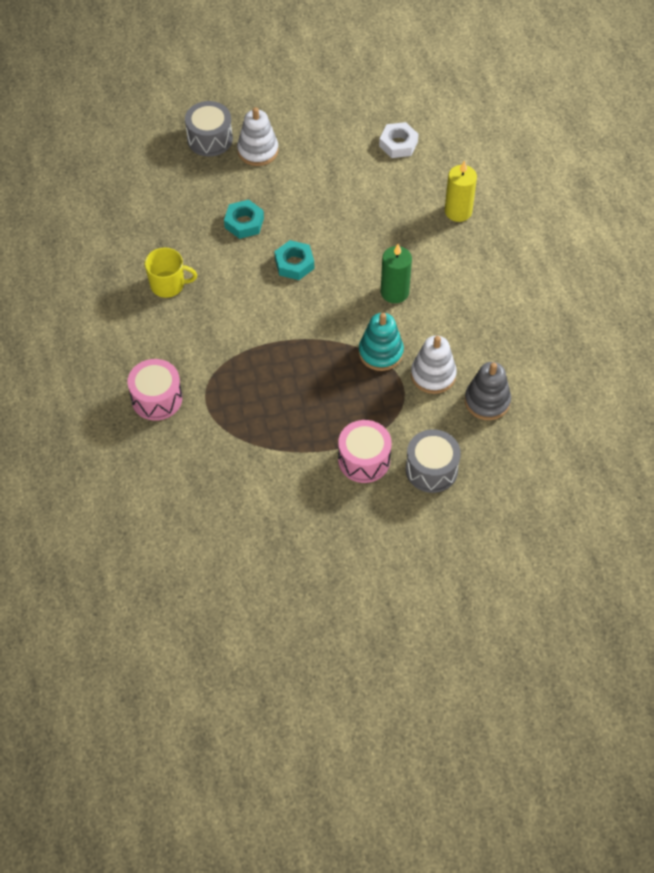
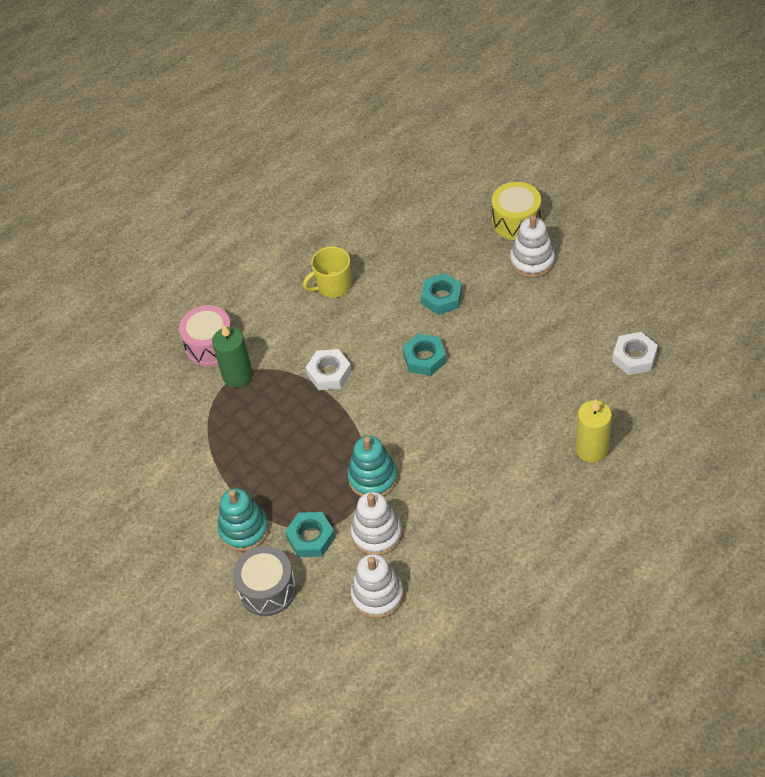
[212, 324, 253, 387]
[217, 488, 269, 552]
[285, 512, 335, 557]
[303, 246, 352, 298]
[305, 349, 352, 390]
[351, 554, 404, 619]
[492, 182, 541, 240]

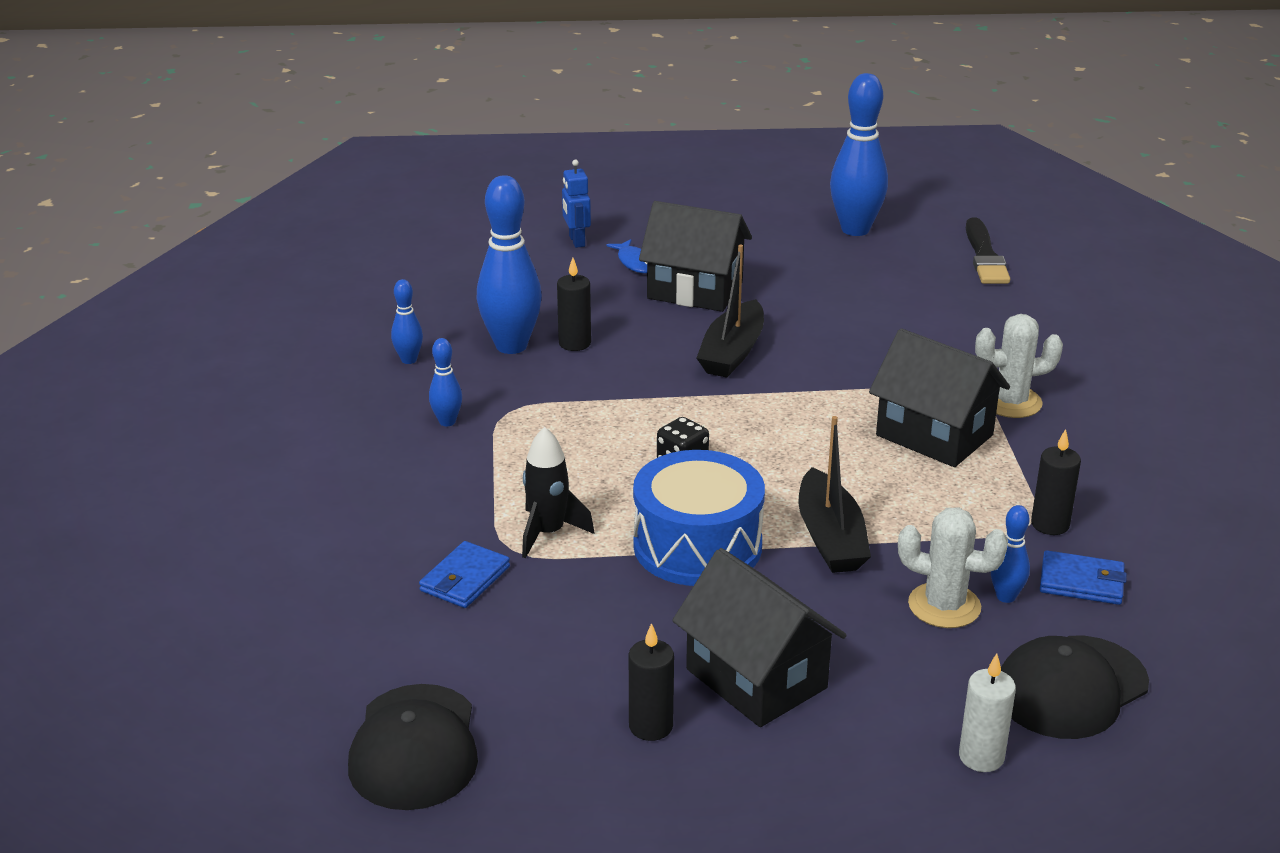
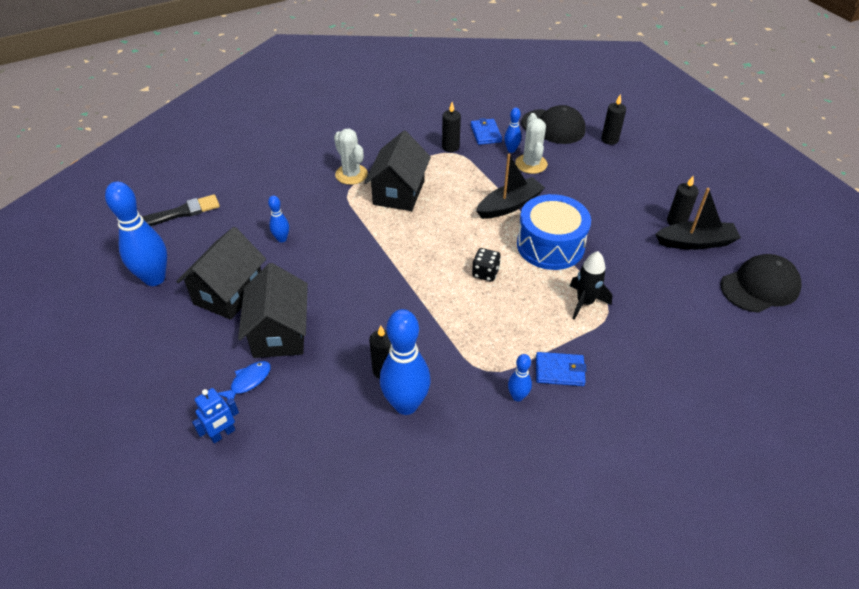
[176, 227, 266, 320]
[268, 196, 289, 242]
[536, 352, 586, 386]
[601, 94, 626, 145]
[655, 188, 741, 250]

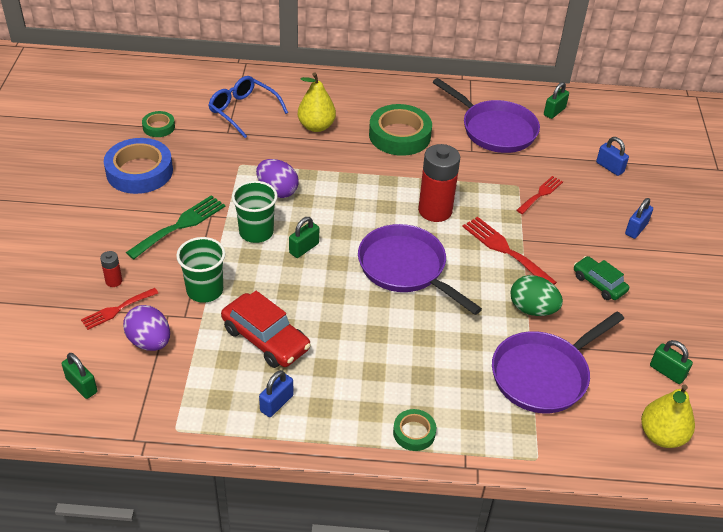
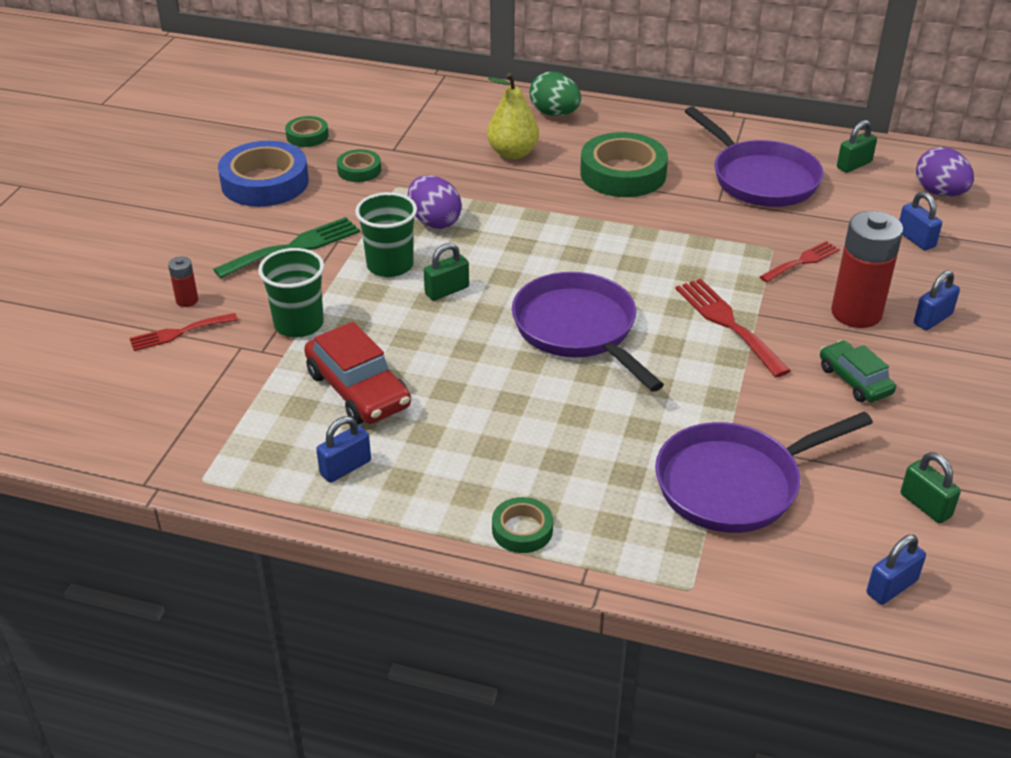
[337, 149, 381, 182]
[530, 72, 581, 116]
[831, 211, 903, 328]
[867, 535, 926, 605]
[916, 147, 974, 197]
[62, 353, 97, 399] (first image)
[208, 76, 288, 138] (first image)

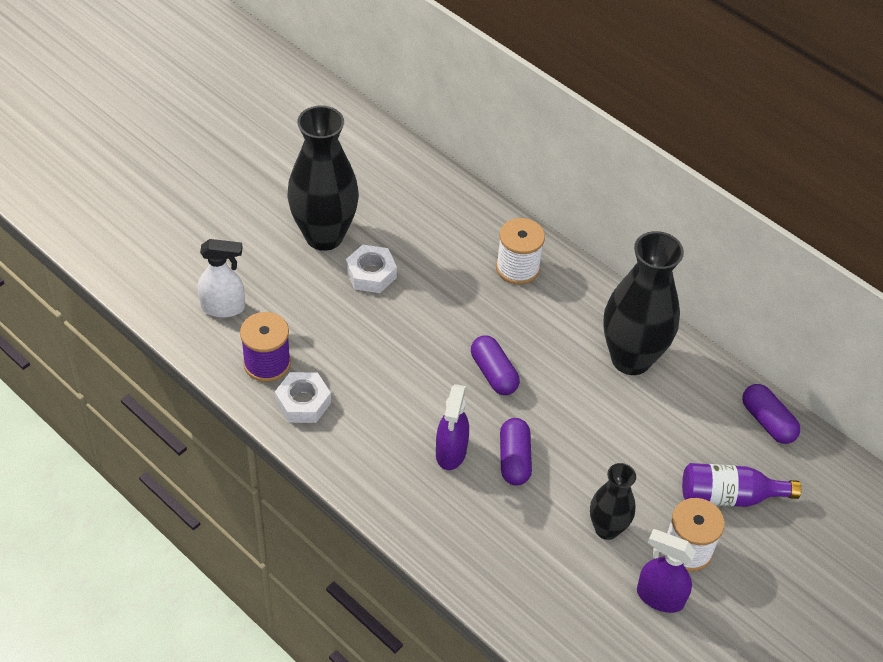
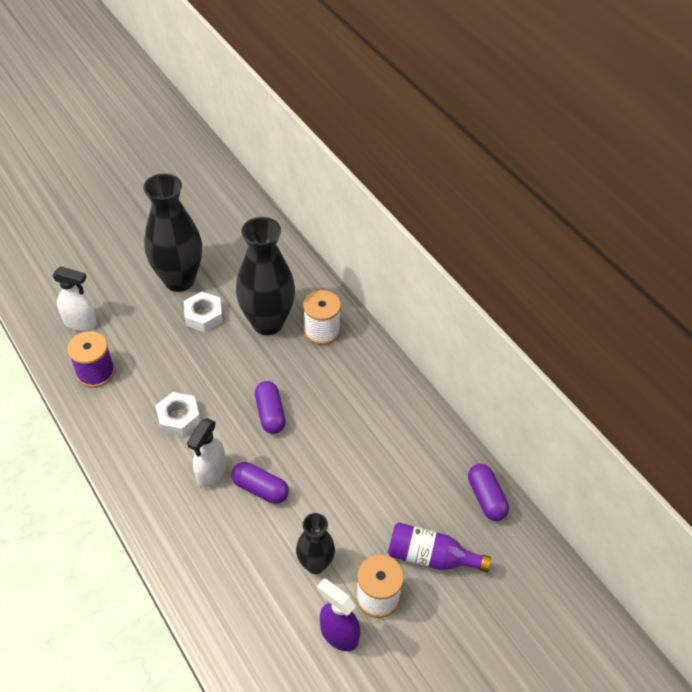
[155, 392, 200, 437]
[187, 418, 226, 488]
[231, 462, 289, 504]
[236, 217, 295, 335]

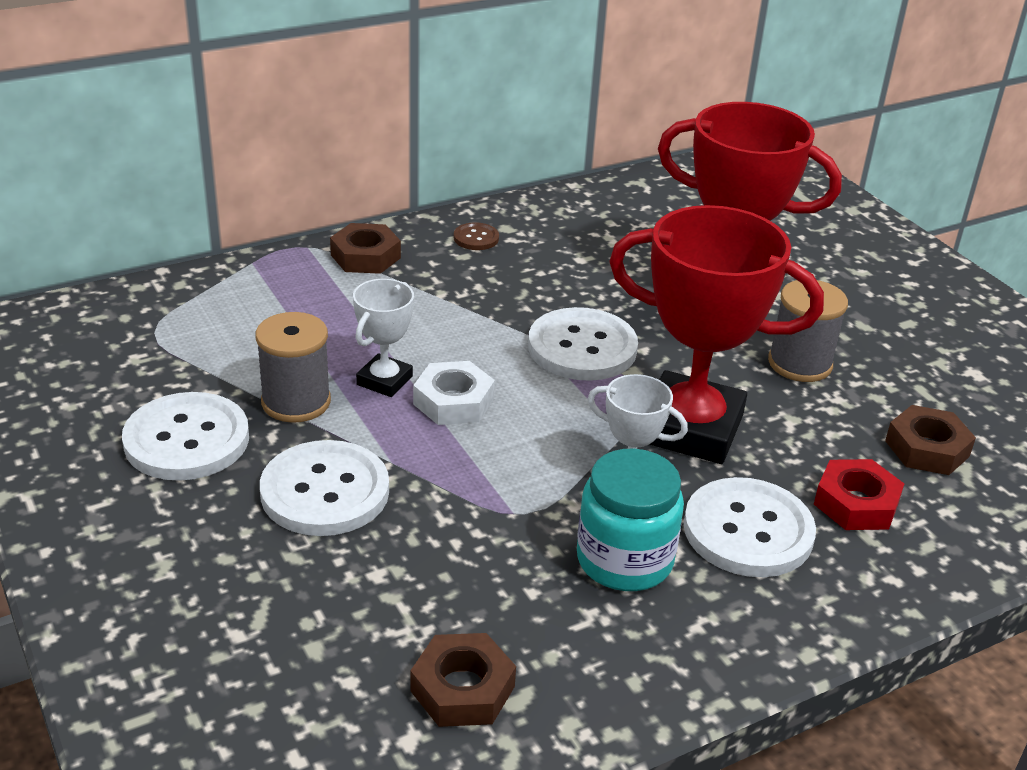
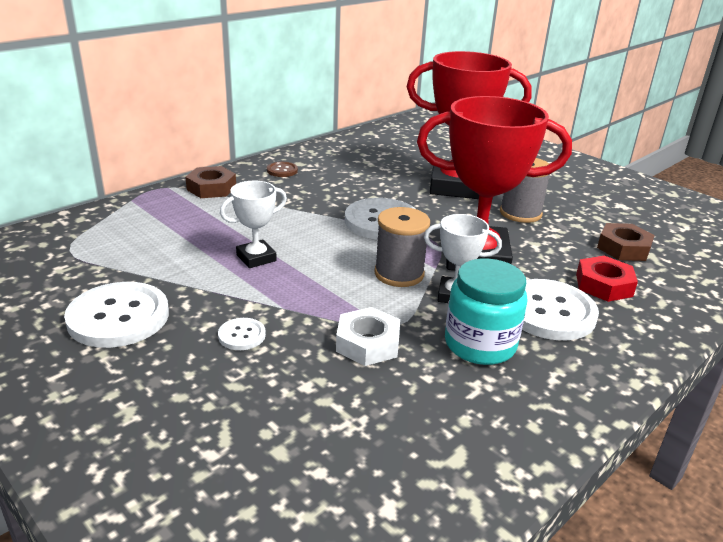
[218, 318, 266, 350]
[220, 180, 287, 268]
[336, 307, 400, 366]
[374, 207, 430, 287]
[410, 633, 516, 727] (first image)

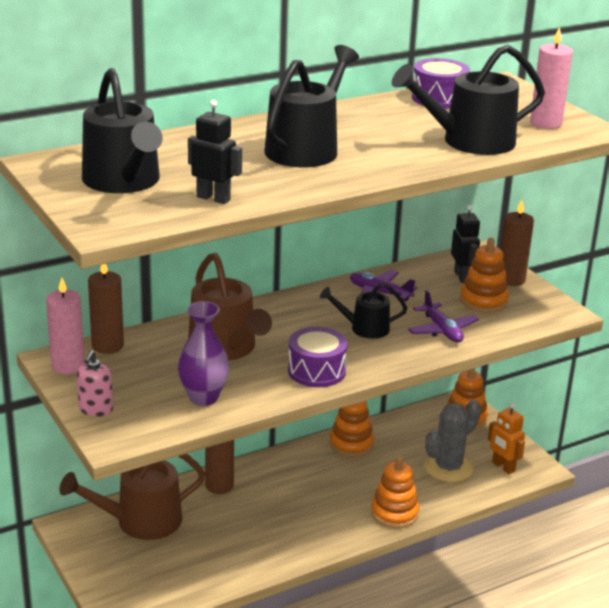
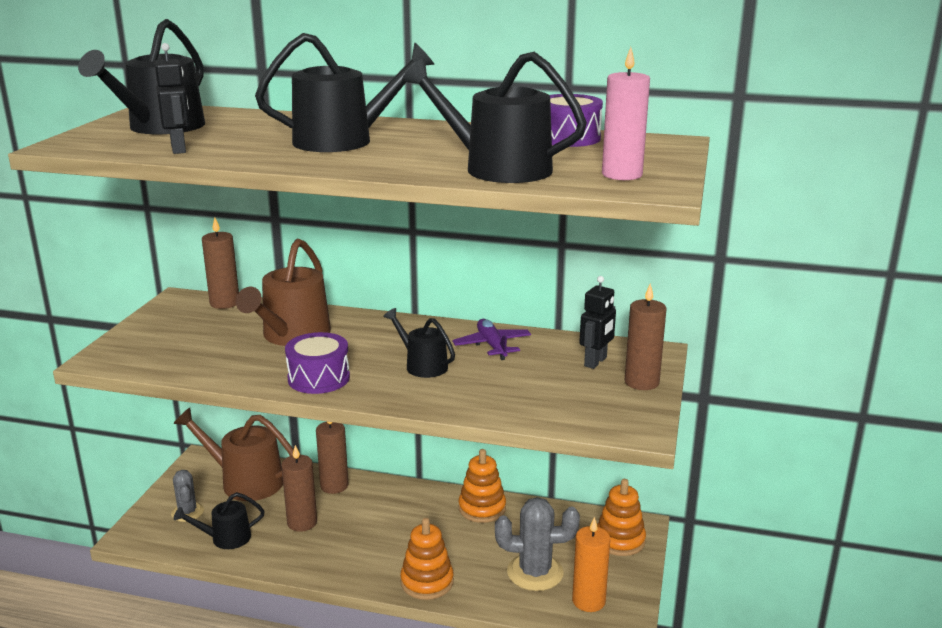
[171, 470, 204, 522]
[174, 492, 265, 549]
[281, 445, 317, 532]
[572, 517, 610, 612]
[46, 278, 85, 374] (first image)
[77, 350, 113, 417] (first image)
[178, 301, 229, 406] (first image)
[408, 290, 479, 343] (first image)
[460, 238, 509, 313] (first image)

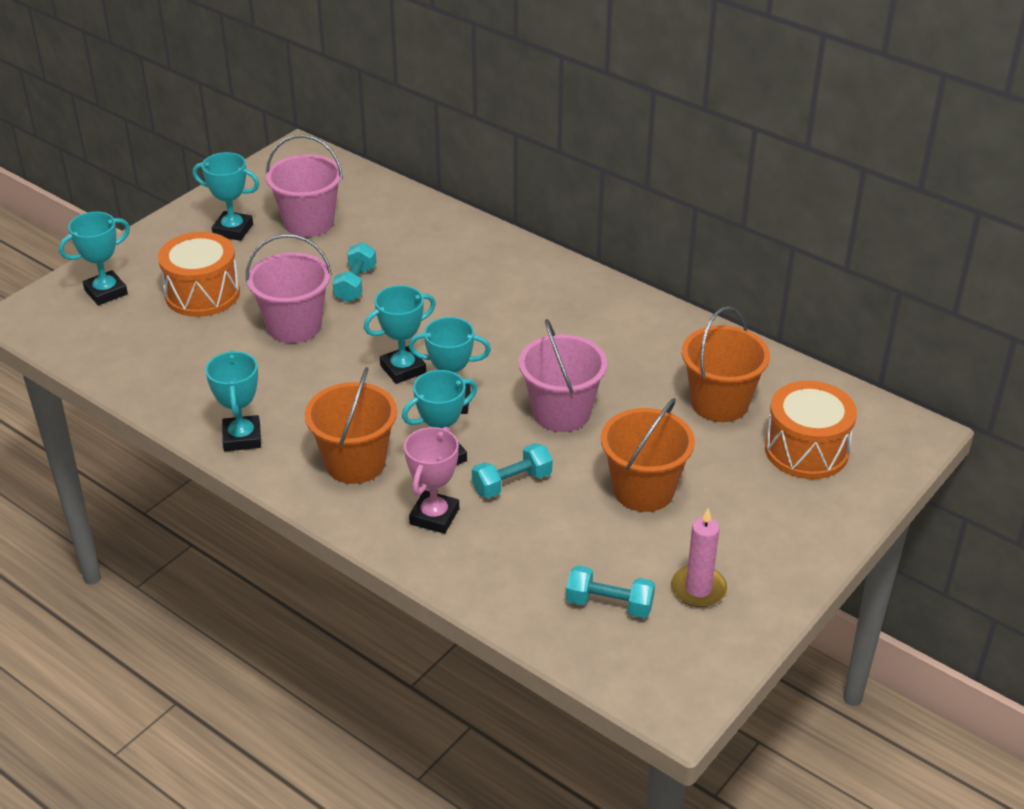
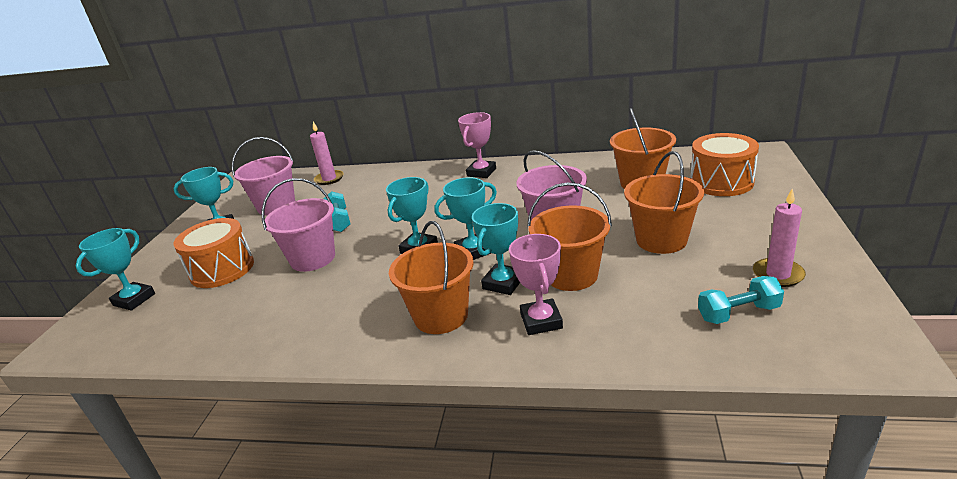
[310, 122, 344, 185]
[458, 112, 496, 178]
[527, 182, 612, 291]
[205, 350, 261, 451] (first image)

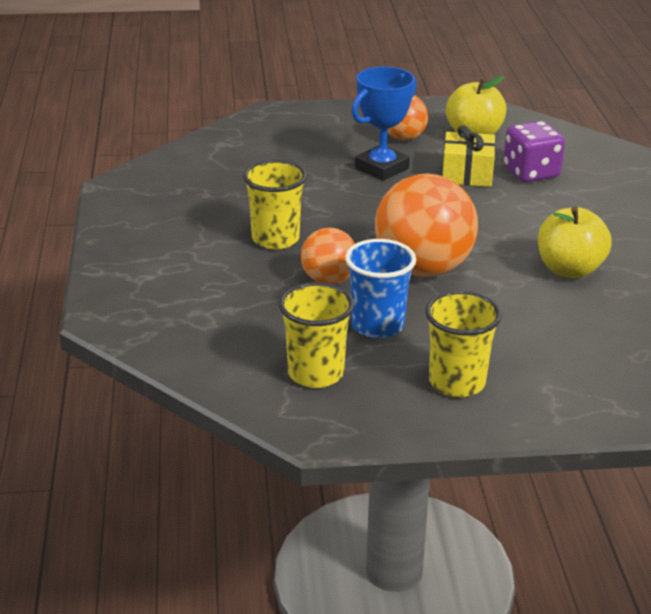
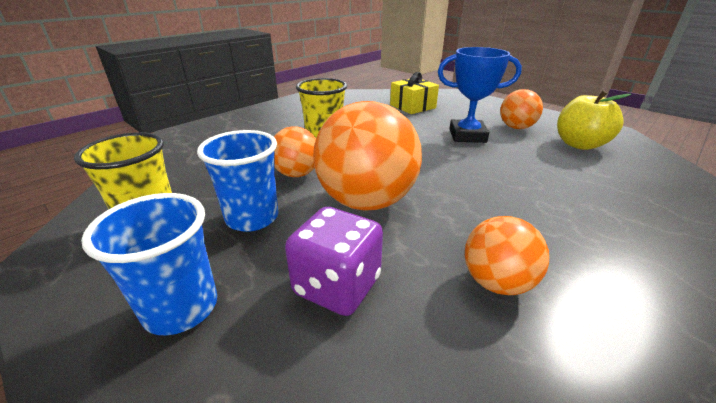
[81, 193, 217, 335]
[285, 207, 383, 316]
[390, 72, 439, 114]
[465, 216, 549, 295]

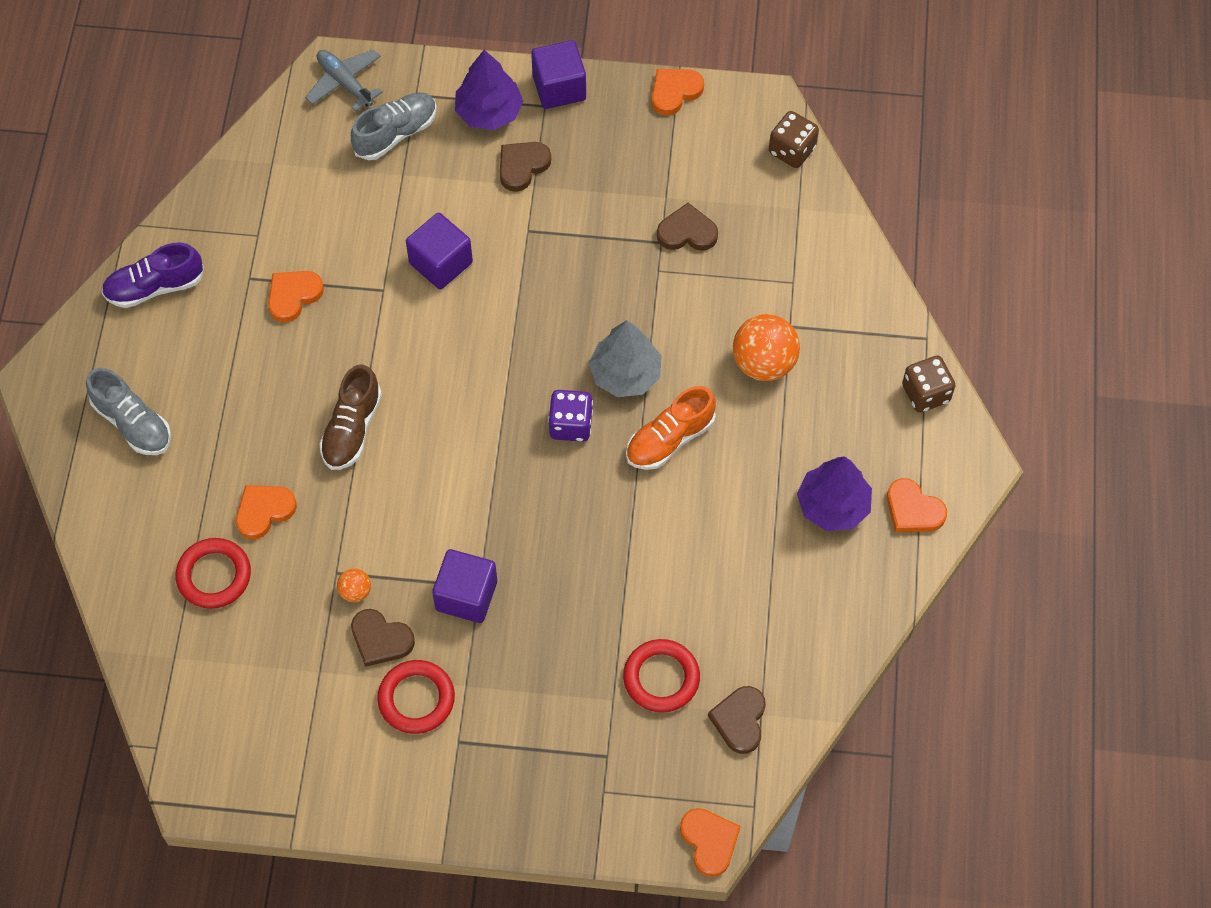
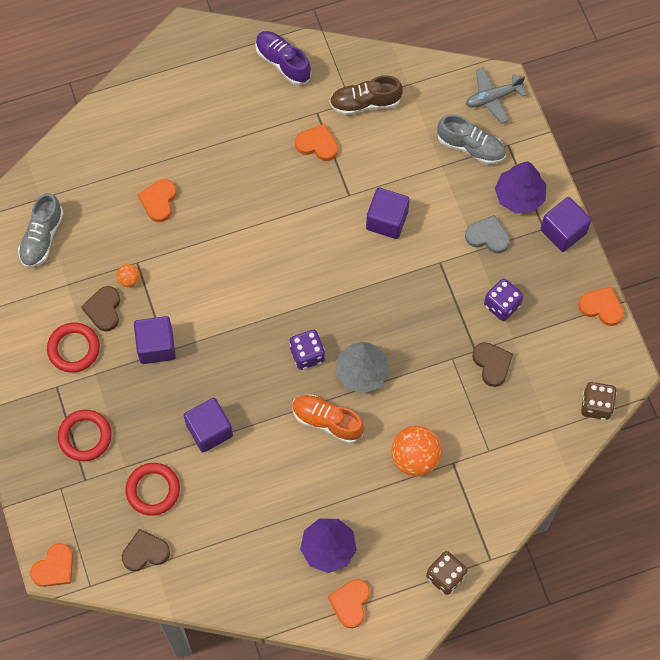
[18, 193, 64, 267]
[58, 410, 112, 461]
[138, 179, 176, 222]
[184, 398, 233, 452]
[329, 75, 403, 115]
[465, 215, 510, 253]
[466, 67, 526, 124]
[484, 278, 523, 321]

